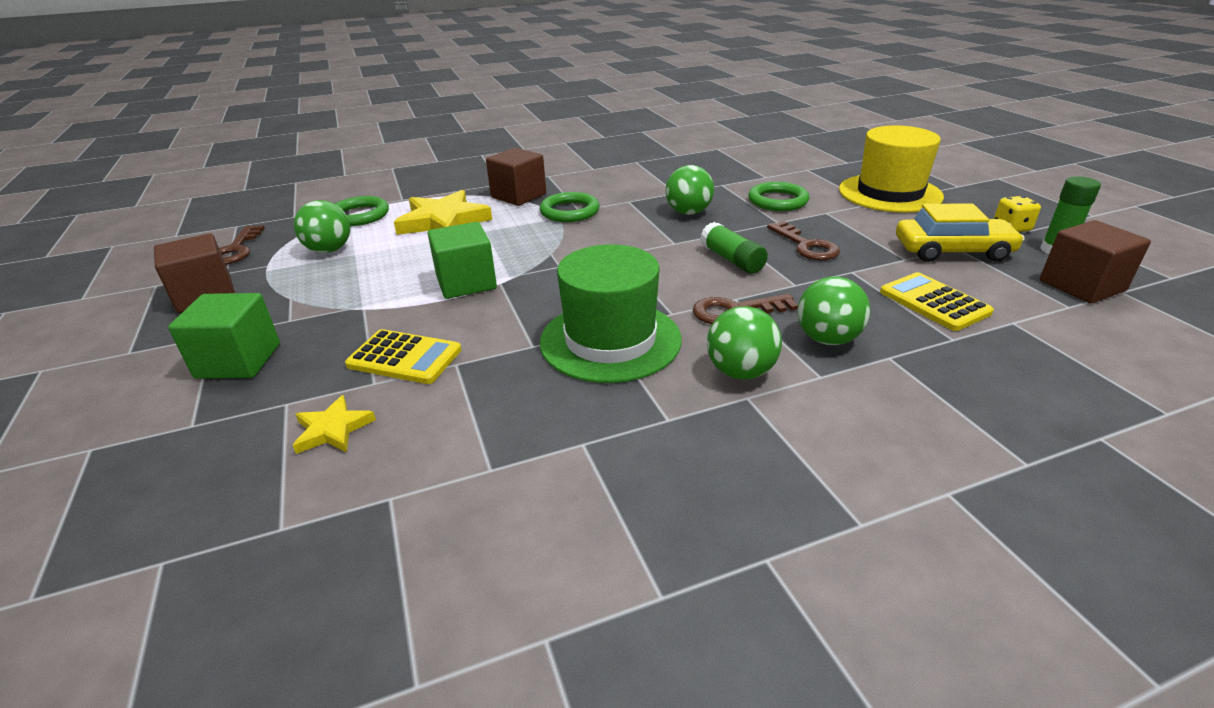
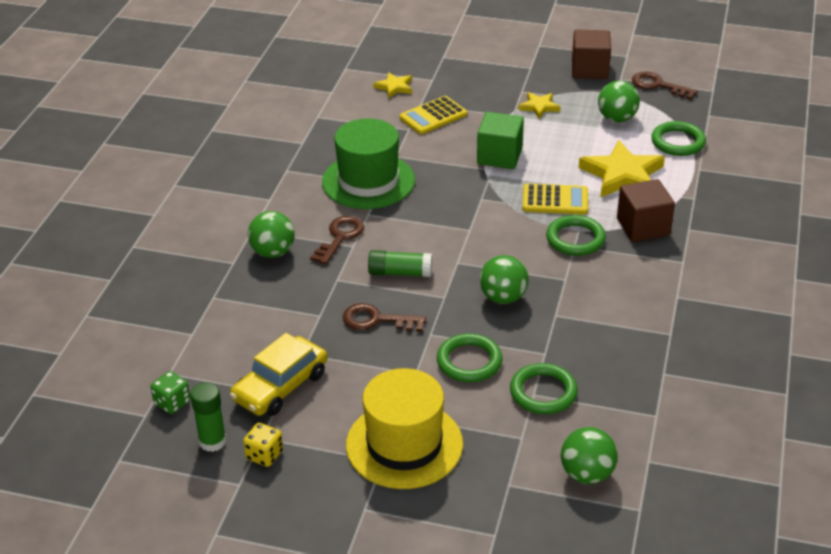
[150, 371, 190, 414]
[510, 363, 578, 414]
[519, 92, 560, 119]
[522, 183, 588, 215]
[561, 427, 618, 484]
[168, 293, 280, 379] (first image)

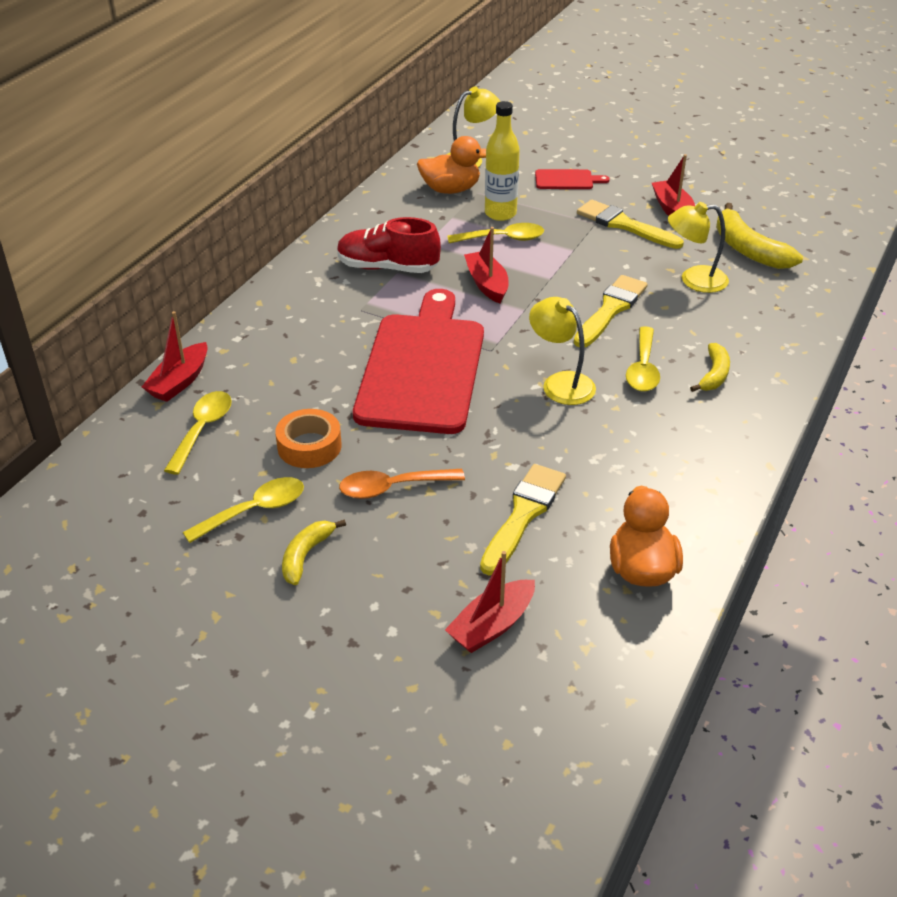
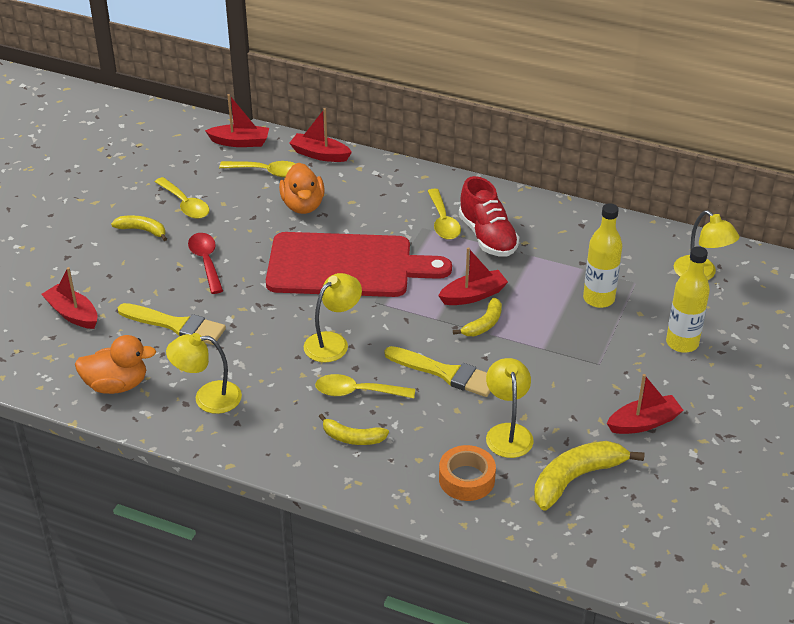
[166, 333, 242, 414]
[188, 233, 223, 294]
[205, 94, 269, 147]
[279, 162, 325, 214]
[428, 189, 461, 240]
[439, 445, 496, 501]
[453, 298, 502, 336]
[459, 176, 519, 257]
[666, 246, 710, 353]
[577, 200, 684, 249] (first image)

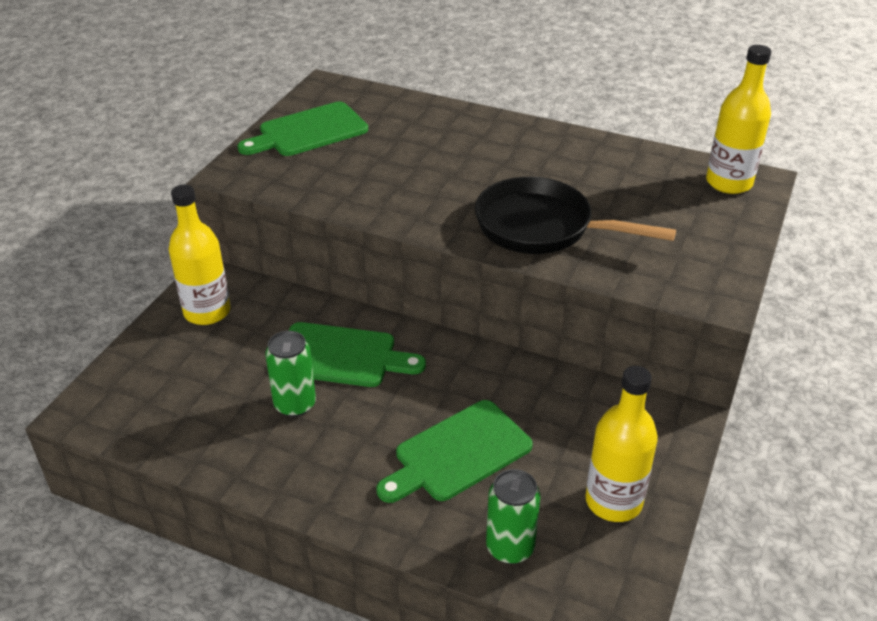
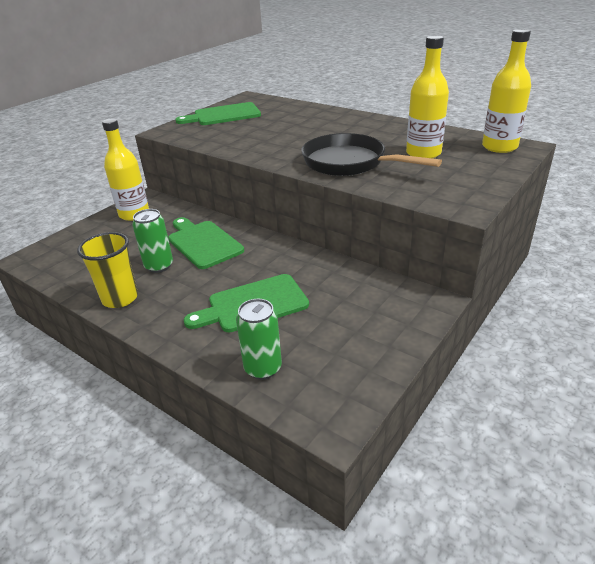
[77, 232, 138, 308]
[168, 217, 244, 269]
[406, 35, 449, 159]

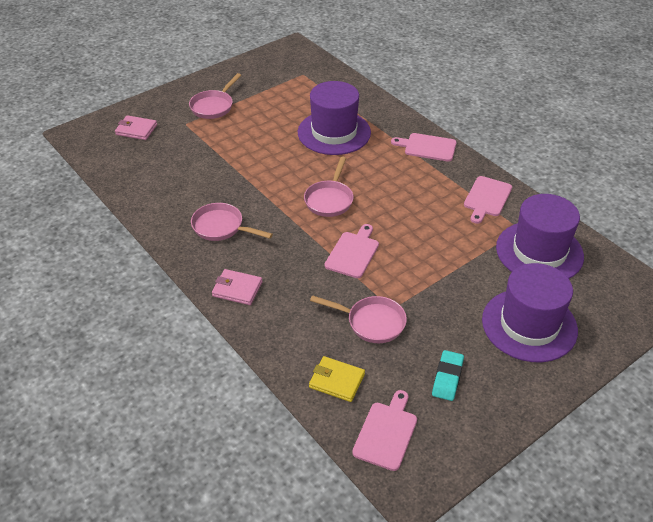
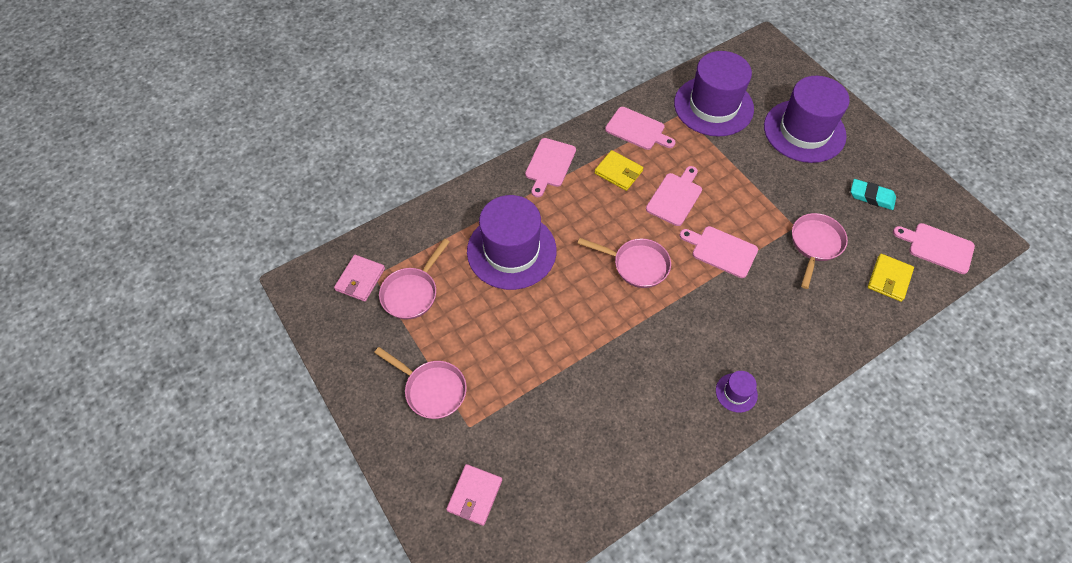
[334, 255, 385, 302]
[379, 238, 450, 319]
[594, 150, 643, 191]
[646, 166, 702, 226]
[716, 371, 758, 413]

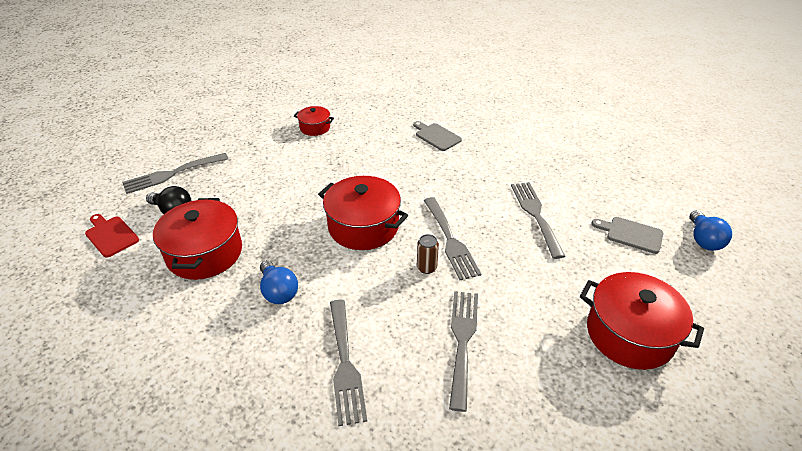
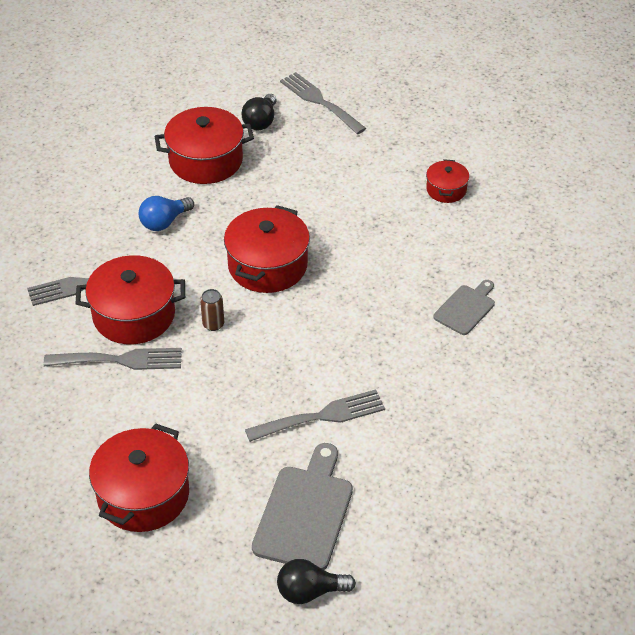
[76, 255, 185, 344]
[252, 443, 353, 570]
[277, 559, 356, 604]
[85, 214, 139, 258] (first image)
[423, 197, 481, 280] (first image)

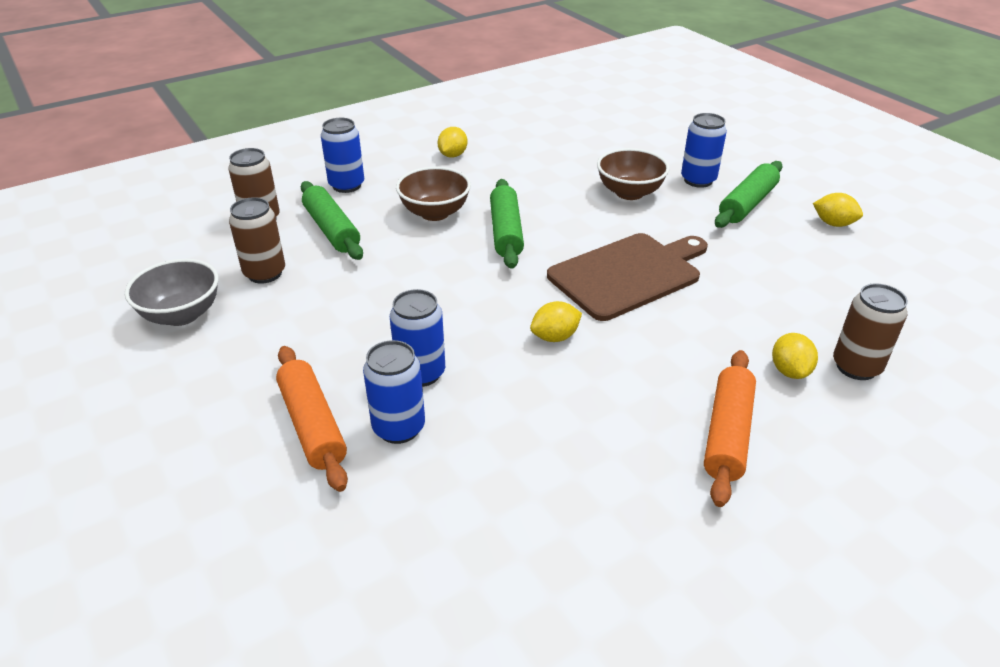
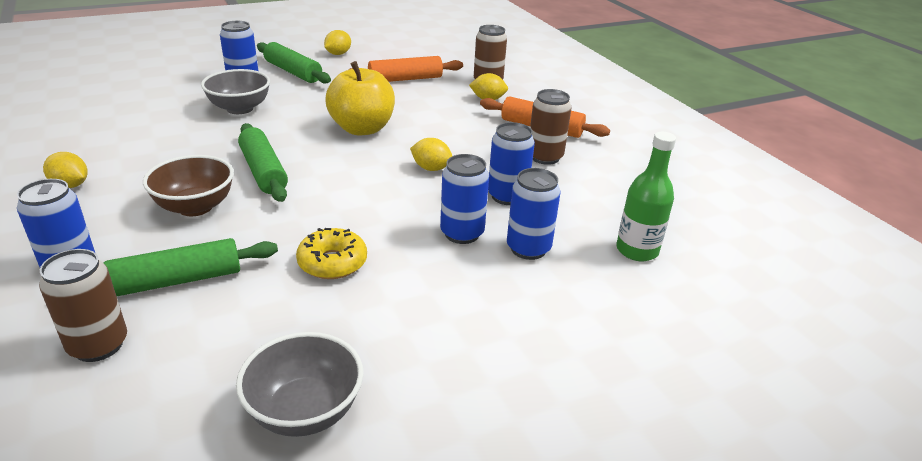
[201, 69, 270, 114]
[238, 123, 288, 202]
[296, 228, 367, 279]
[326, 61, 395, 135]
[348, 56, 463, 82]
[410, 138, 452, 171]
[488, 122, 535, 205]
[530, 89, 571, 165]
[616, 132, 676, 261]

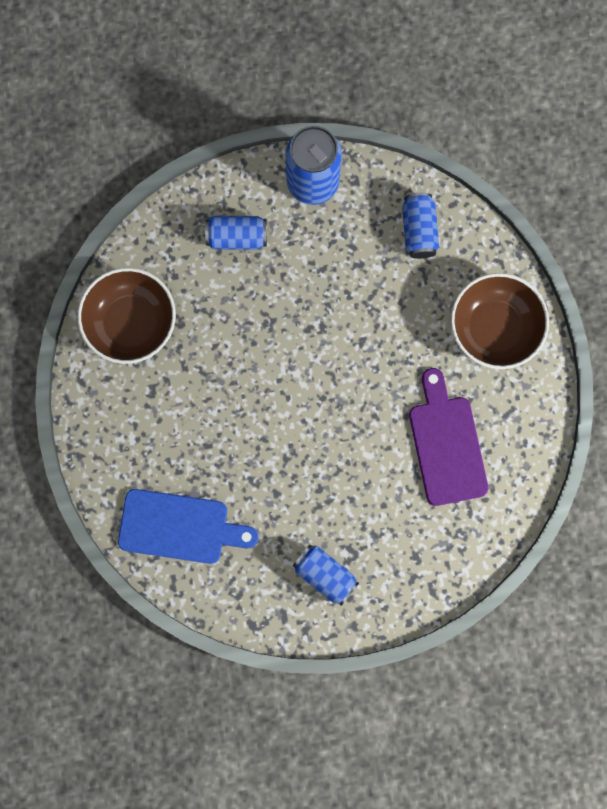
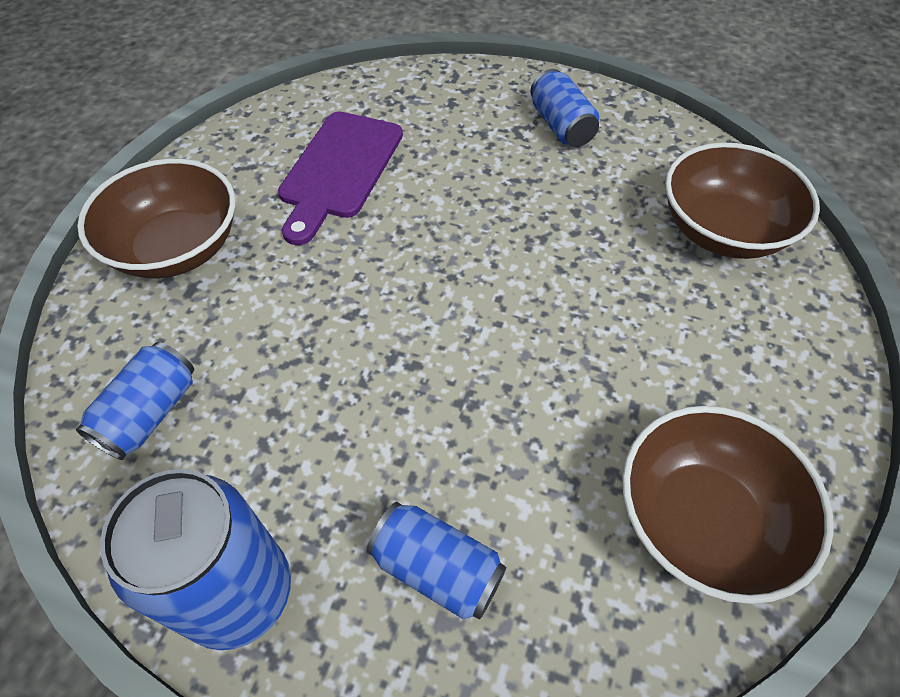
[665, 142, 820, 259]

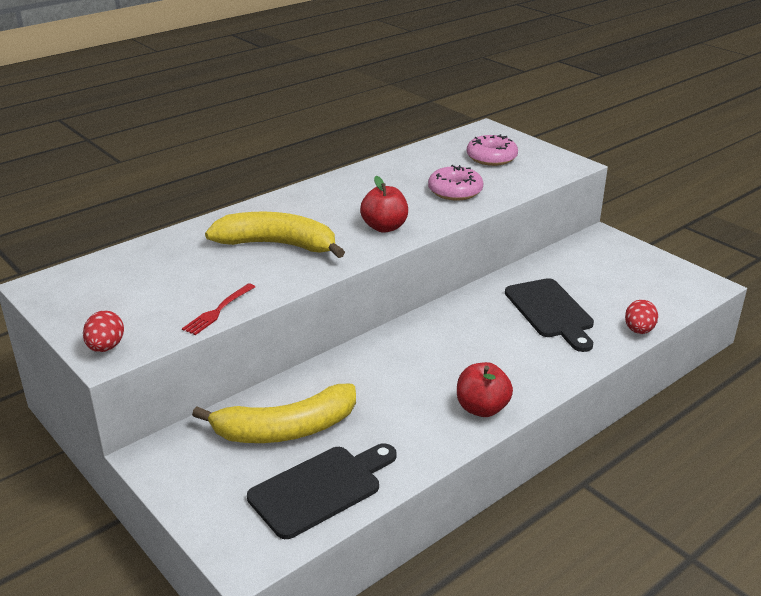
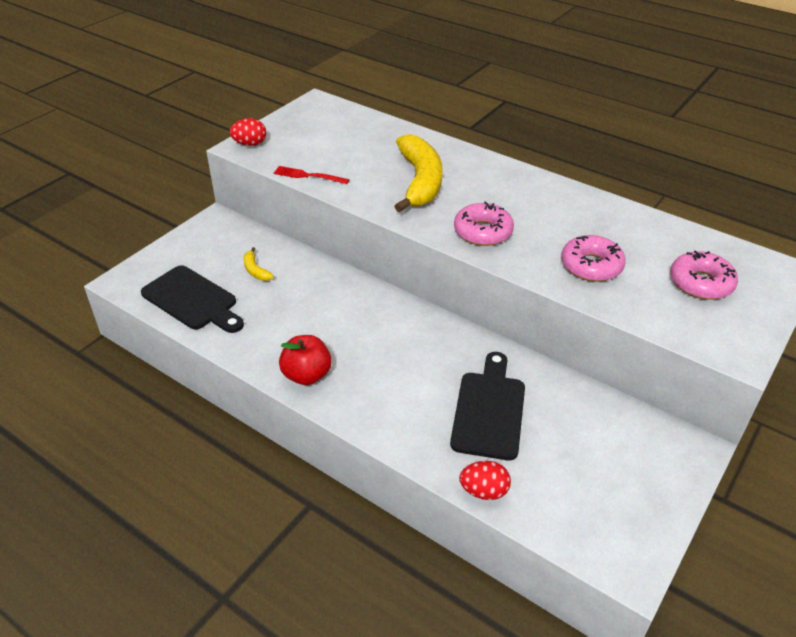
[244, 247, 274, 281]
[450, 352, 525, 460]
[454, 202, 514, 246]

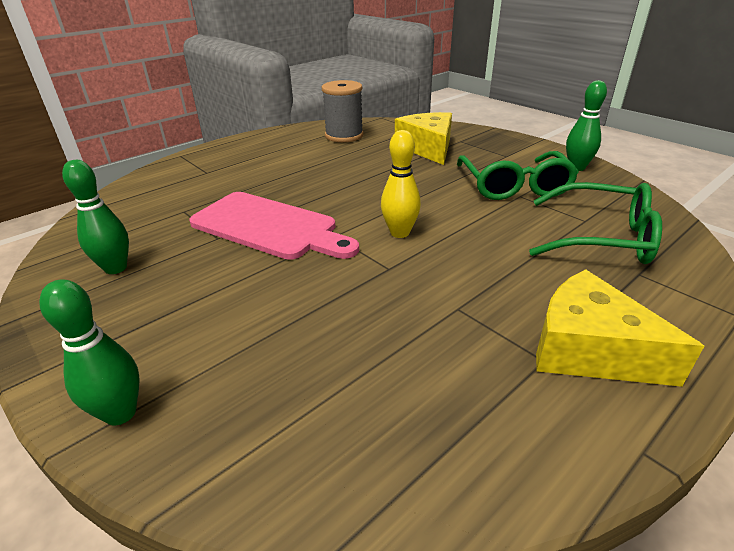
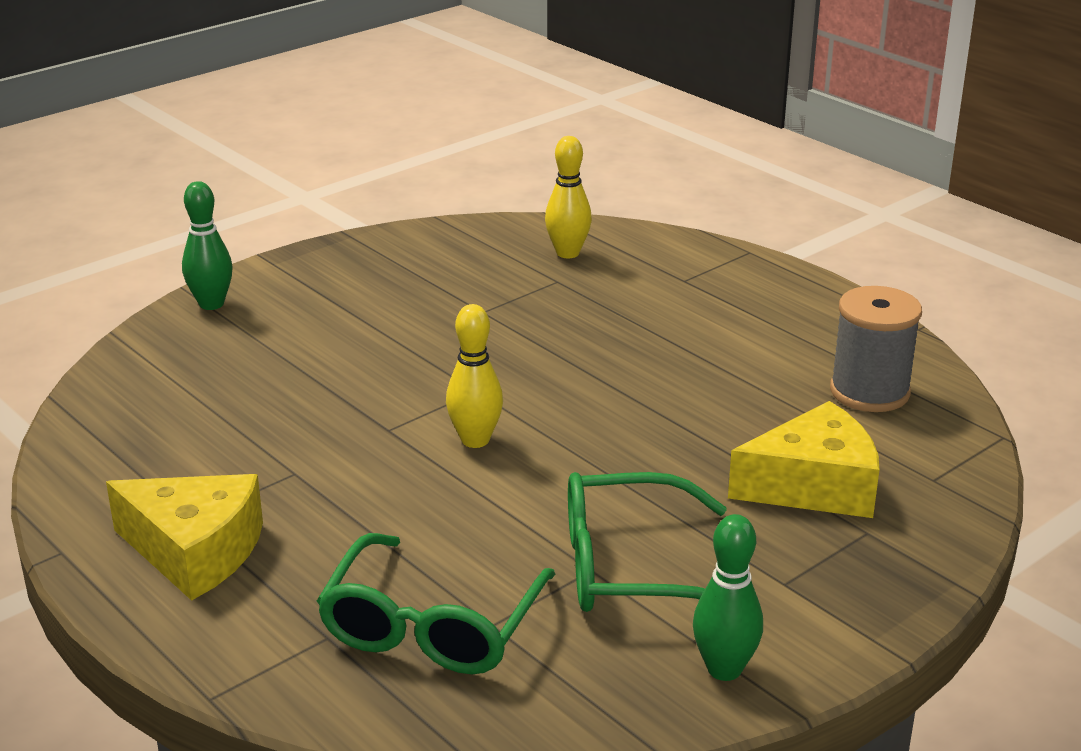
[106, 474, 263, 601]
[545, 136, 592, 258]
[62, 160, 129, 274] (first image)
[189, 192, 359, 260] (first image)

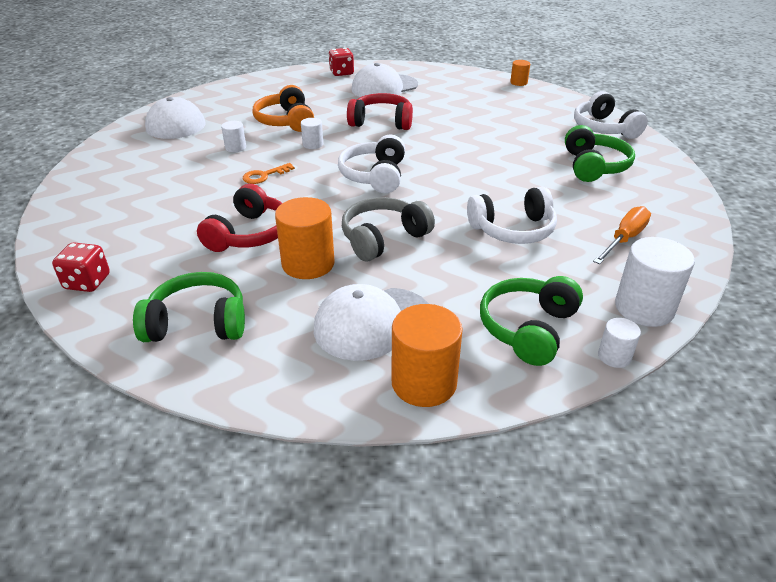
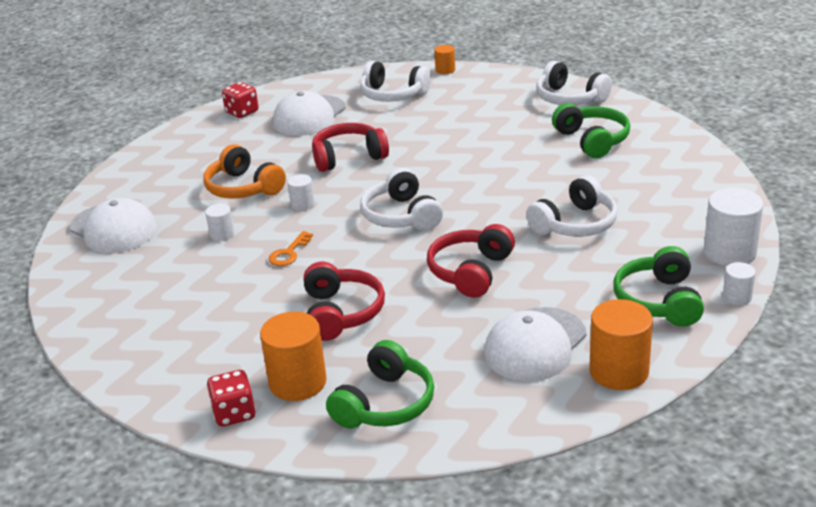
[260, 312, 327, 401]
[326, 340, 434, 428]
[360, 61, 431, 102]
[427, 224, 515, 298]
[593, 206, 651, 264] (first image)

